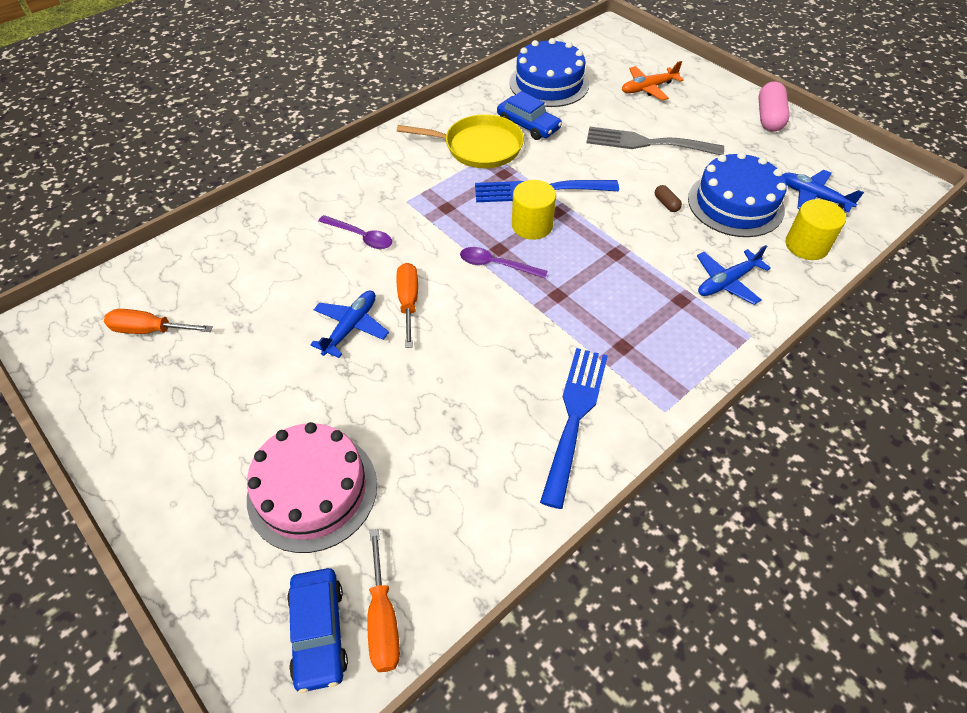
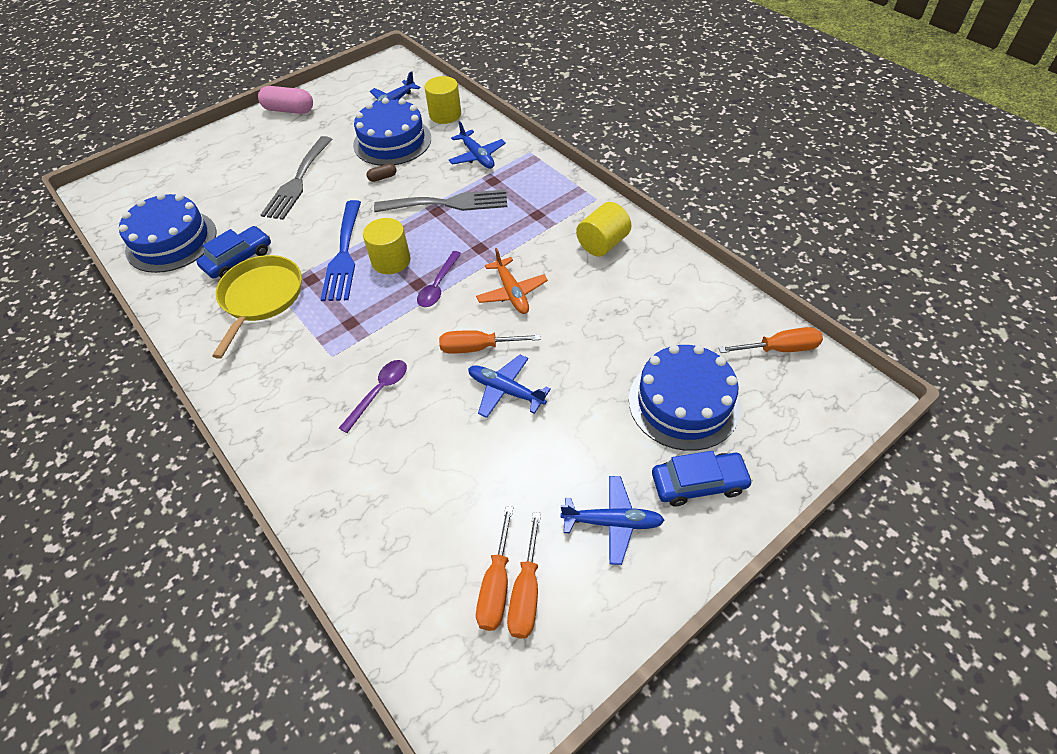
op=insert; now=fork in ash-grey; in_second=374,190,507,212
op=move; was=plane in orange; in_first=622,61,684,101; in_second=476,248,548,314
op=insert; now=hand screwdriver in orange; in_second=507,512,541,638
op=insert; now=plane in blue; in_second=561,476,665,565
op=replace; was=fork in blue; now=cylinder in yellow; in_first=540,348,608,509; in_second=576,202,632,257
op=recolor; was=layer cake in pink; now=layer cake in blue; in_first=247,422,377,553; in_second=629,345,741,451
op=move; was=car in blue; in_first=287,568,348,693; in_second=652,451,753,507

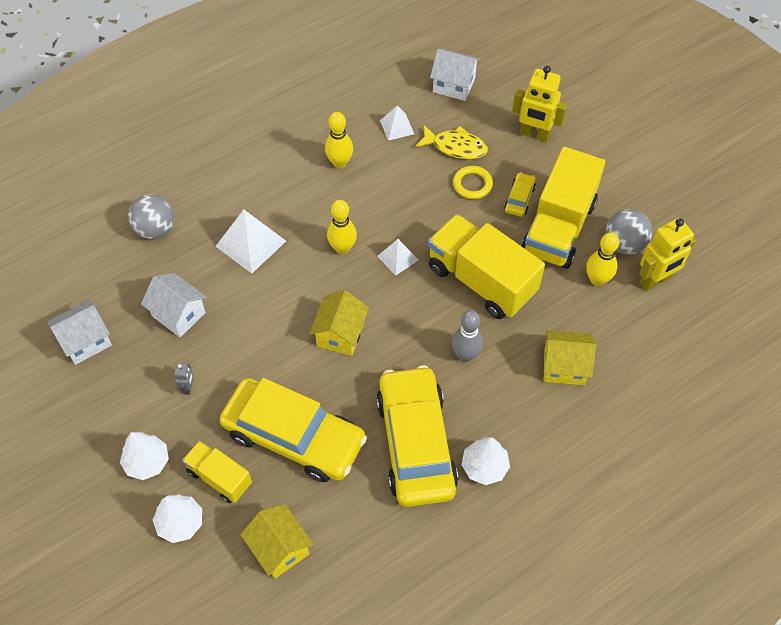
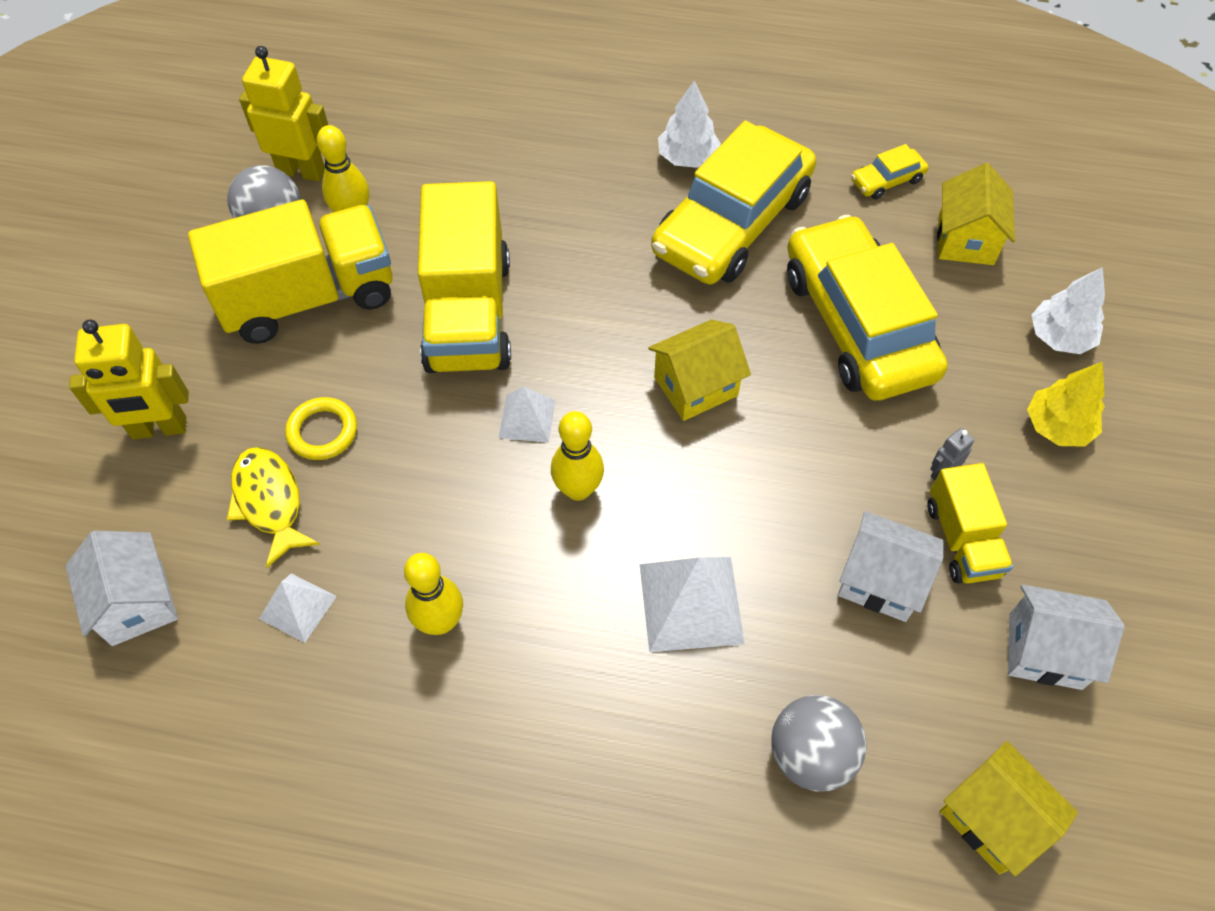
op=rotate; was=robot in yellow; in_first=512,66,567,142; in_second=69,319,189,439; clockwise=105
op=rotate; was=toy house in white; in_first=141,273,207,337; in_second=838,511,943,622; clockwise=-60
op=move; was=car in yellow; in_first=504,172,536,217; in_second=851,144,928,199
op=move; was=lorry in yellow; in_first=182,441,252,503; in_second=927,463,1013,584
op=move; was=toy house in yellow; in_first=544,330,596,385; in_second=940,741,1078,876
op=recolor; was=toy tree in white; now=toy tree in yellow; in_first=120,432,169,480; in_second=1027,362,1105,447
op=delete; was=skittle in ash-grey; in_first=452,310,483,362

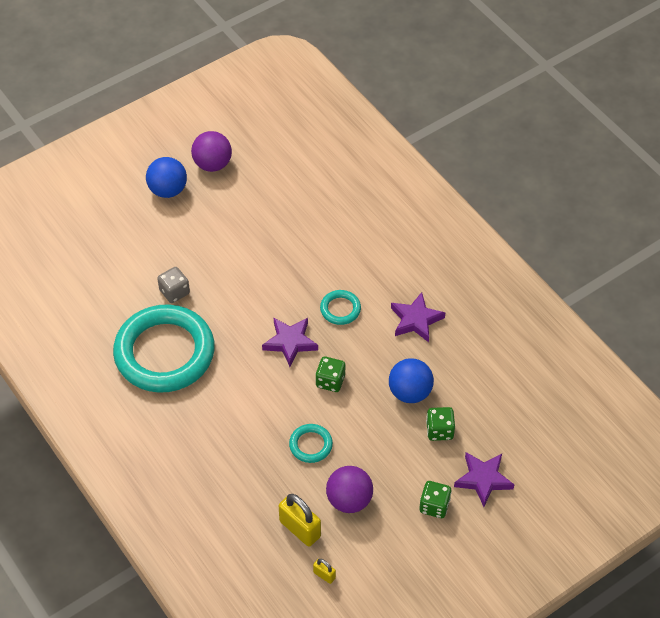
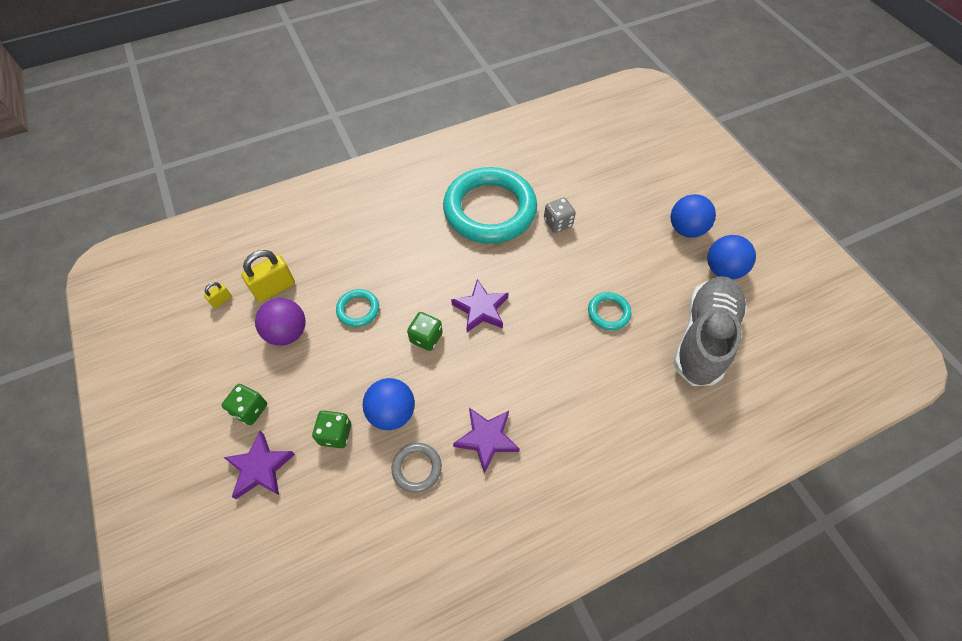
op=insert; now=ring in ash-grey; in_second=391,443,442,493
op=move; was=ring in turquoise; in_first=320,290,361,325; in_second=588,292,632,330
op=insert; now=sneaker in ash-grey; in_second=673,276,747,386
op=recolor; was=sphere in violet; now=sphere in blue; in_first=191,131,232,172; in_second=707,235,756,280

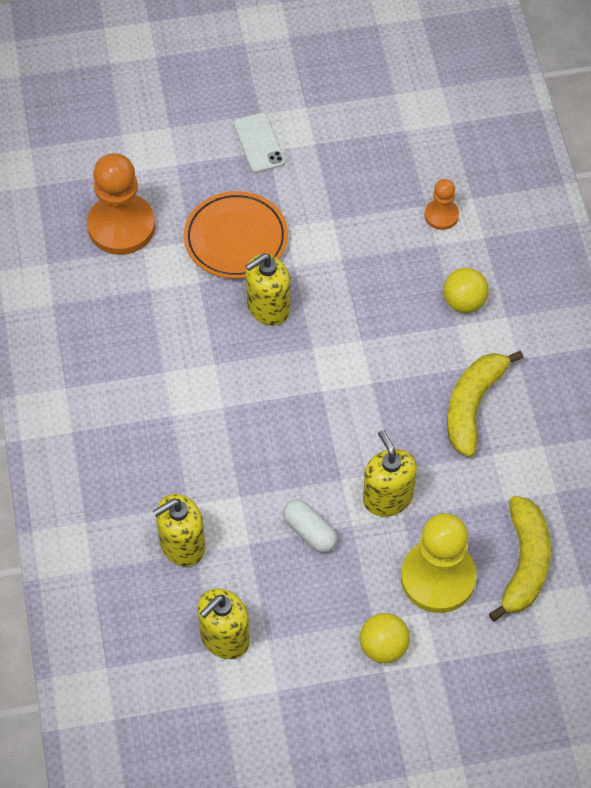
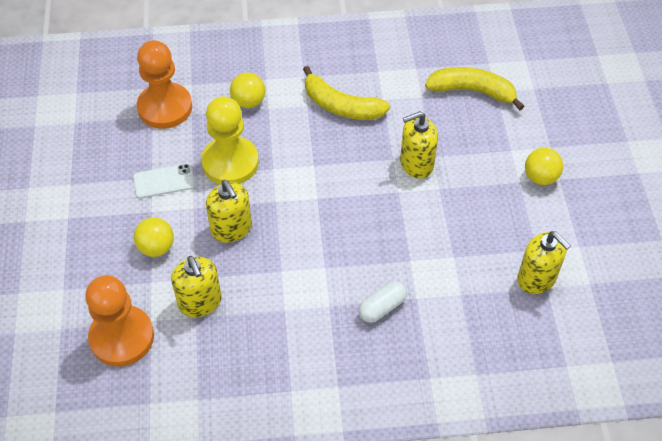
op=move; was=phone in white; in_first=233,113,285,173; in_second=133,164,195,199
op=replace; was=dinner plate in orange; now=sphere in yellow; in_first=184,191,288,279; in_second=134,218,174,257
op=resize; was=chess pawn in orange; in_first=424,179,459,230; in_second=137,40,192,129; ratio=1.96
op=move; was=pump bottle in yellow; in_first=153,494,205,567; in_second=171,256,221,317
op=move; was=chess pawn in yellow; in_first=401,513,477,613; in_second=201,96,259,185
op=move; was=pill shape in white; in_first=283,499,338,553; in_second=358,281,407,323

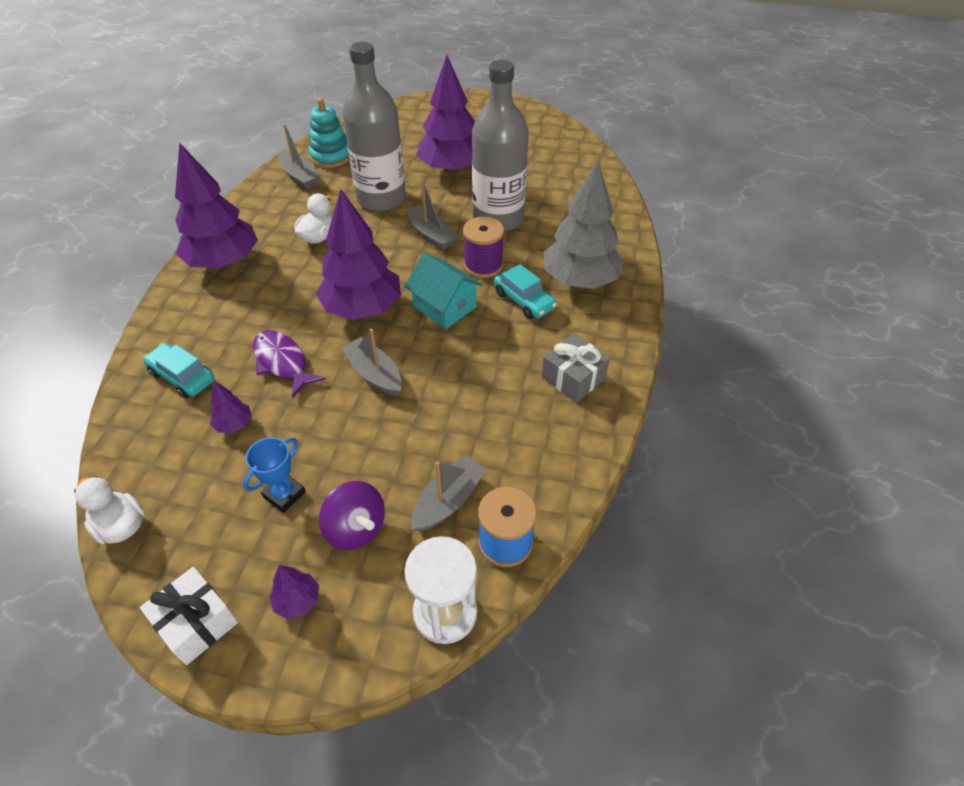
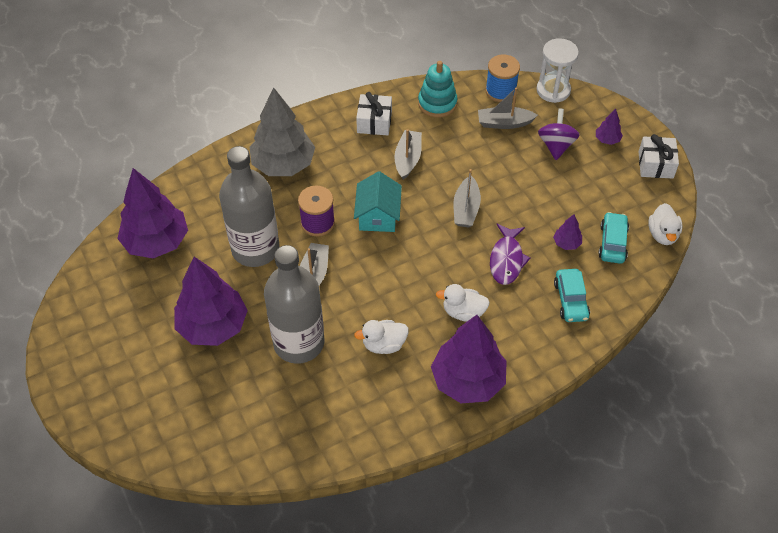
op=move; was=toy tree in violet; in_first=316,189,401,320; in_second=117,168,188,259
op=recolor; was=present in ash-grey; now=present in white; in_first=542,333,610,403; in_second=356,92,392,135
op=move; was=boat in ash-grey; in_first=278,124,320,190; in_second=394,129,422,180
op=move; was=stacking rings in turquoise; in_first=309,98,350,168; in_second=418,61,457,117
op=insert; now=rubber duck in white; in_second=436,284,490,322
op=move; was=car in turquoise; in_first=494,264,557,319; in_second=598,212,629,264
op=delete; was=trophy in blue; in_first=243,437,306,513

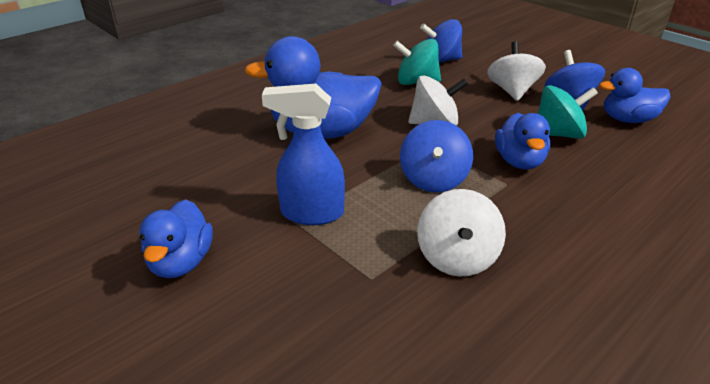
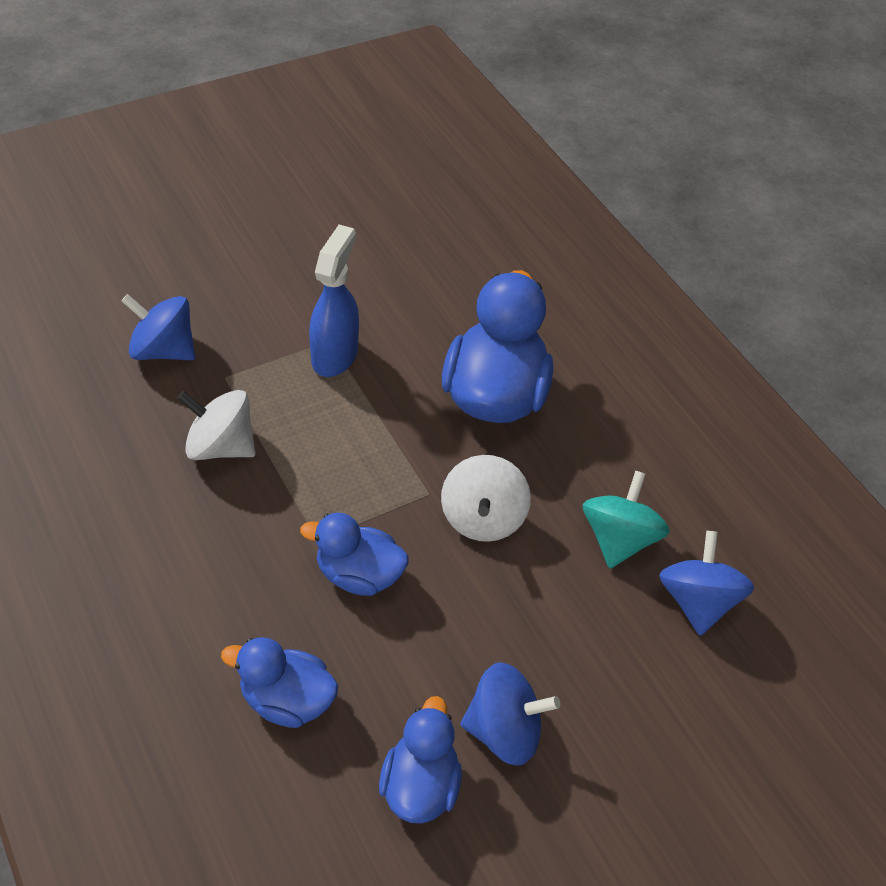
op=move; was=spinning top in blue; in_first=400,120,473,192; in_second=121,294,195,360
op=move; was=rubber duck in blue; in_first=139,199,213,278; in_second=221,637,338,728
op=delete; was=spinning top in white; in_first=487,41,546,101
op=delete; was=spinning top in turquoise; in_first=538,85,598,139

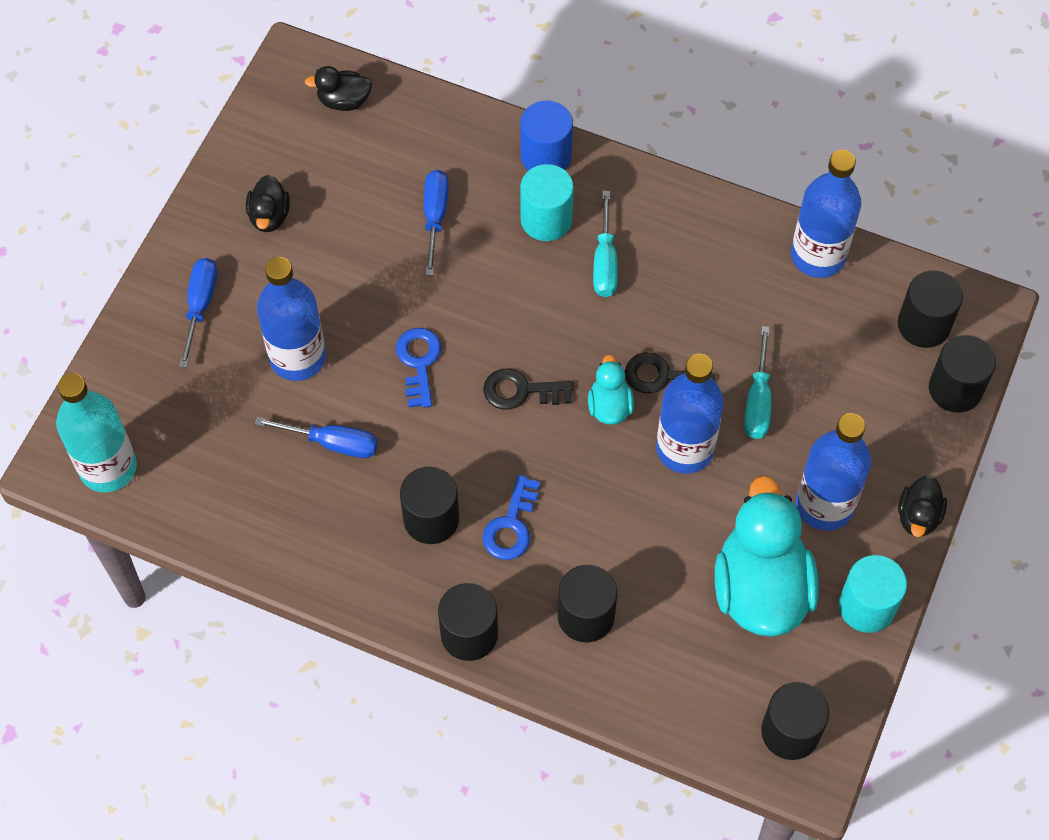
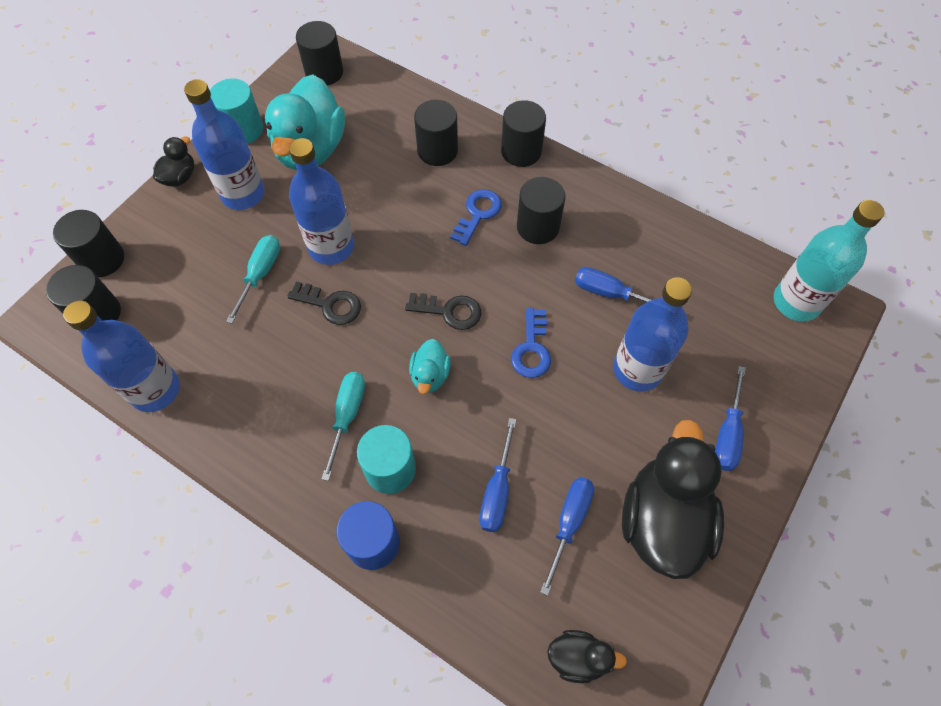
op=move; was=rubber duck in turquoise; in_first=588,355,634,425; in_second=409,339,451,394
op=insert; now=hand screwdriver in blue; in_second=540,477,594,596
op=resize; was=rubber duck in ebony; in_first=246,175,290,232; in_second=622,419,724,579; ratio=2.13

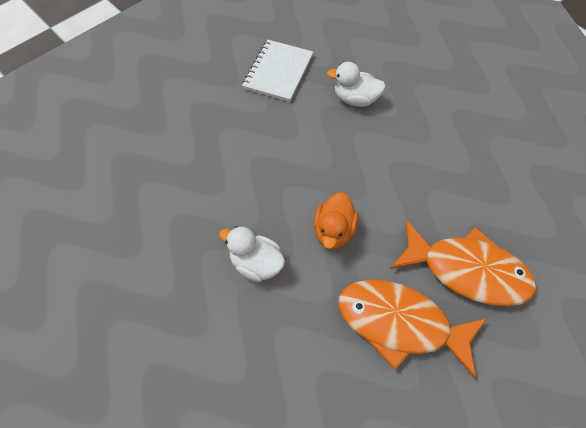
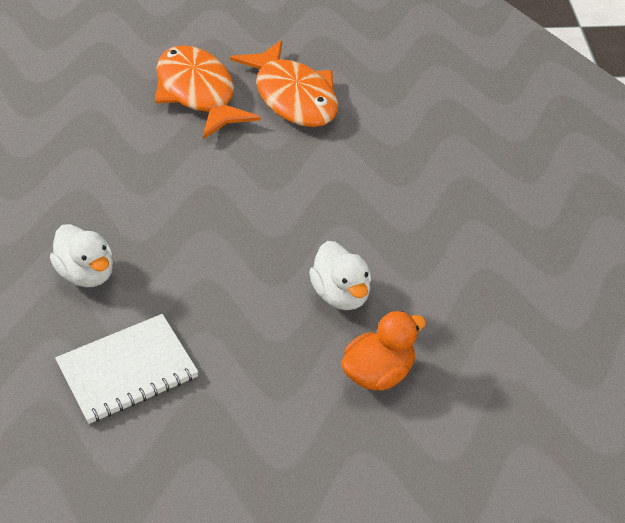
op=move; was=rubber duck in white; in_first=219,226,285,282; in_second=309,241,371,310
op=move; was=rubber duck in orange; in_first=313,192,359,249; in_second=341,311,426,391

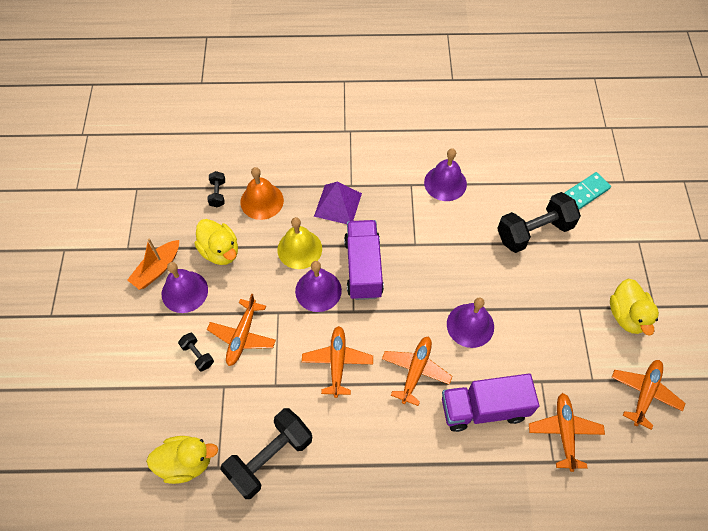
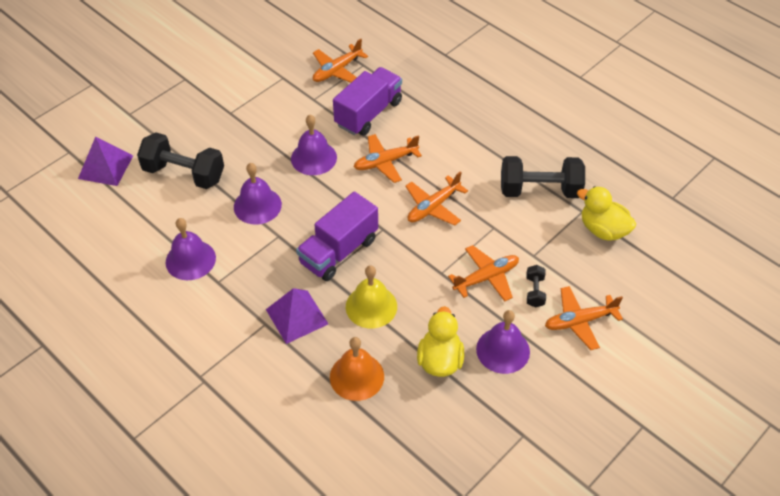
op=replace; was=domino in turquoise; now=pyramid shape in violet; in_first=565,172,611,209; in_second=78,137,133,186
op=move; was=bell in violet; in_first=295,261,342,312; in_second=234,163,282,224
op=rotate; was=lorry in violet; in_first=442,374,539,432; in_second=333,67,402,136; clockwise=-90
op=move; was=plane in orange; in_first=611,360,686,430; in_second=545,286,623,350
op=delete; was=boat in orange; in_first=127,239,179,290
op=delete; was=hand weight in ebony; in_first=207,171,225,207
op=delete; was=rubber duck in yellow; in_first=610,279,659,336

